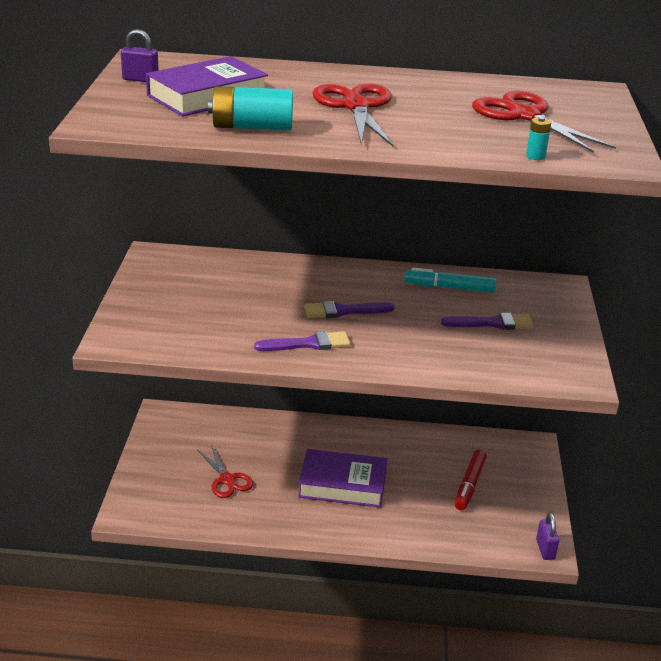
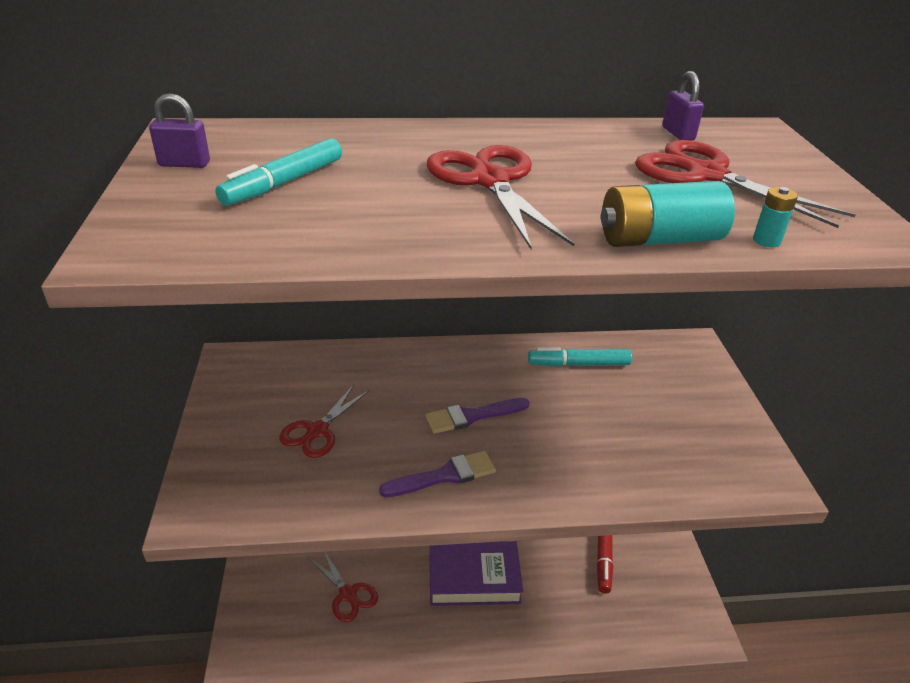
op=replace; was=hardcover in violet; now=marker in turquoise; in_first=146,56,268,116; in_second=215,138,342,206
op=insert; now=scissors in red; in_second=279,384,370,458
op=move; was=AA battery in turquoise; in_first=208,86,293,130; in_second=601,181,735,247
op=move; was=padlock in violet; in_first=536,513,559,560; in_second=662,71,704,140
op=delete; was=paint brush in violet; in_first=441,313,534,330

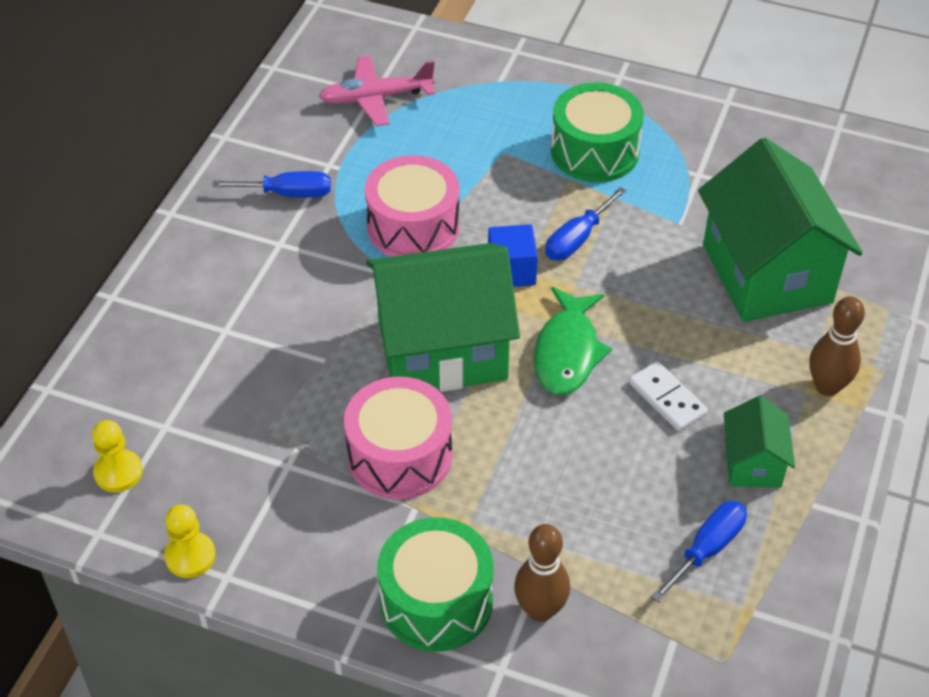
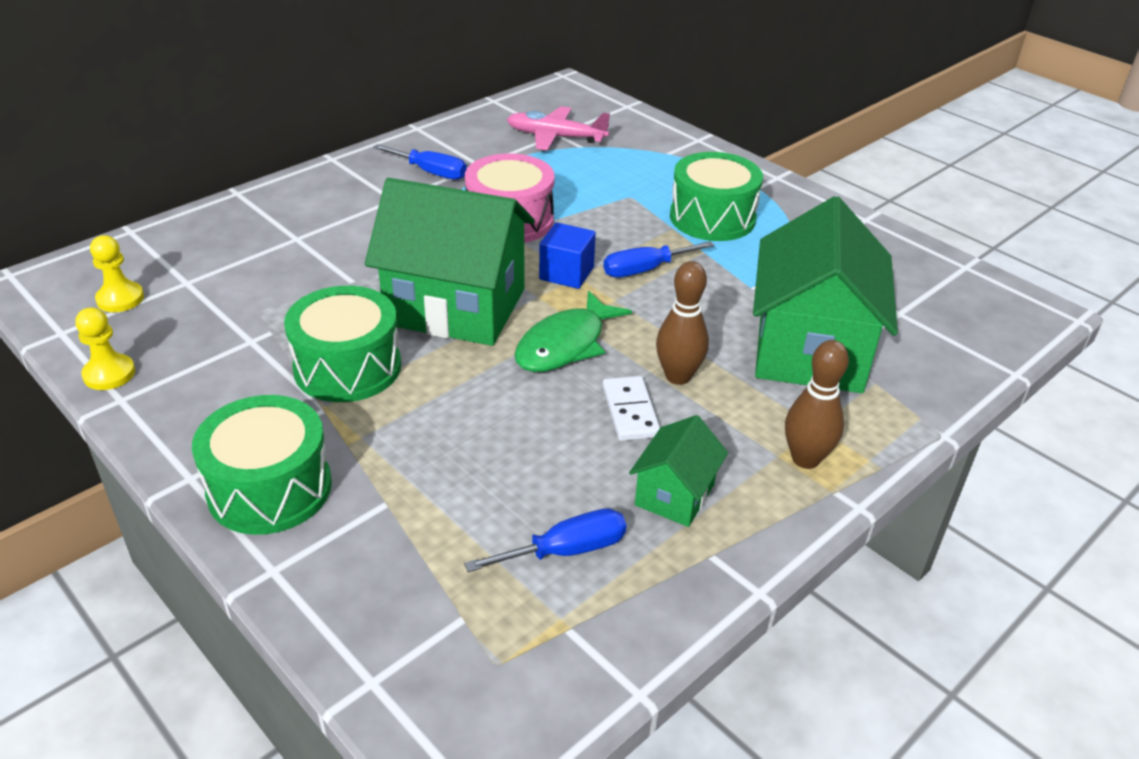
op=recolor; was=snare drum in pink; now=snare drum in emerald; in_first=344,376,452,500; in_second=284,286,401,402
op=move; was=skittle in brown; in_first=514,524,570,622; in_second=656,261,709,385

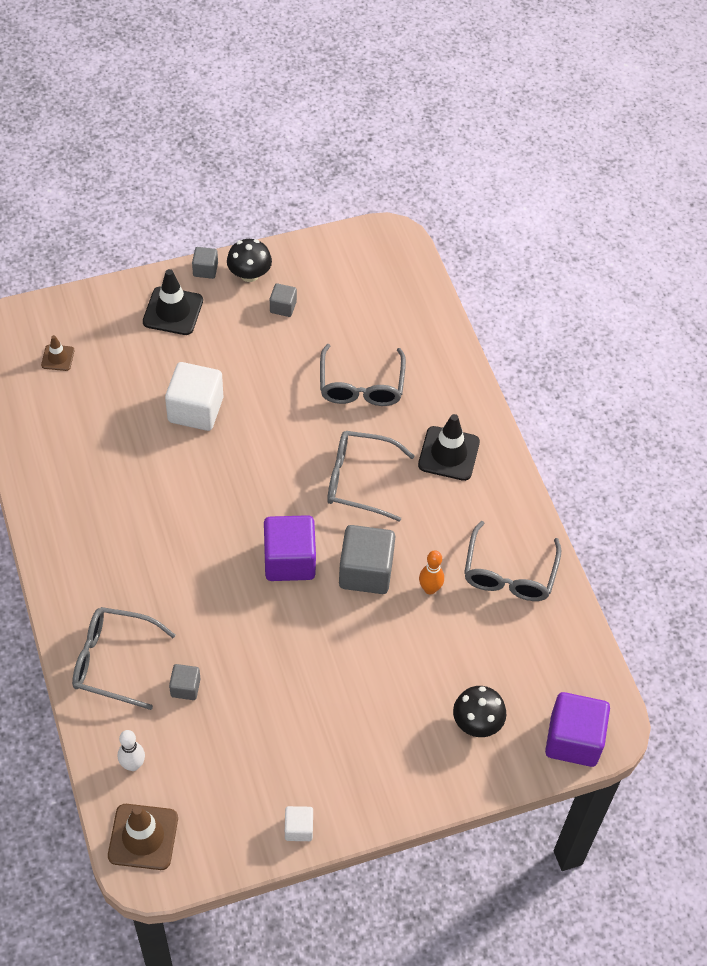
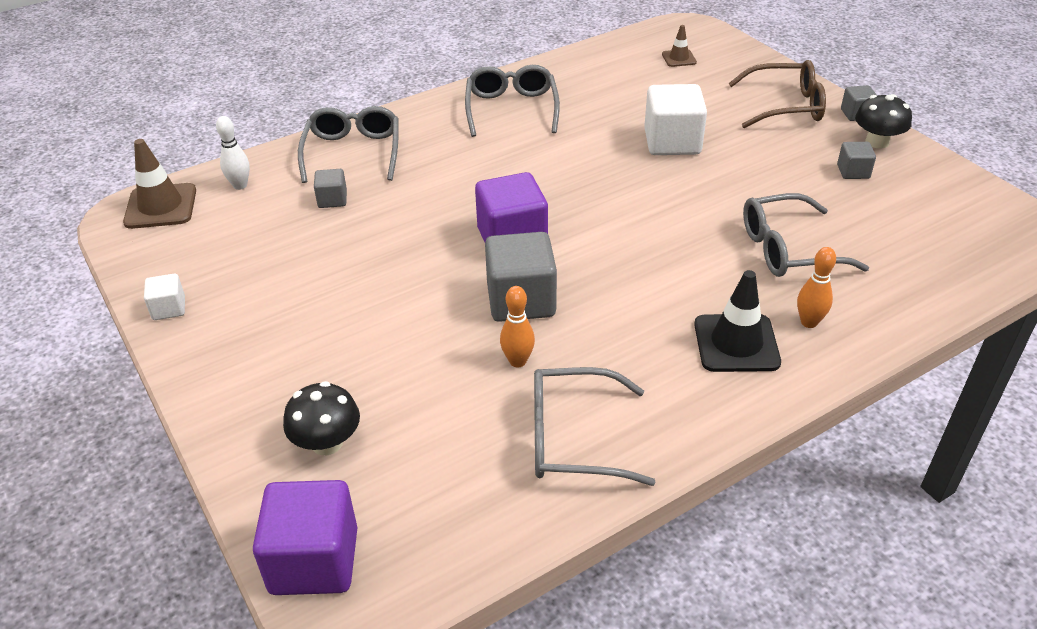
op=move; was=spectacles in ash-grey; in_first=327,431,414,522; in_second=465,65,560,137
op=replace; was=road cone in ebony; now=spectacles in brown; in_first=143,269,203,335; in_second=728,60,826,128
op=insert; now=skittle in orange; in_second=797,247,836,328

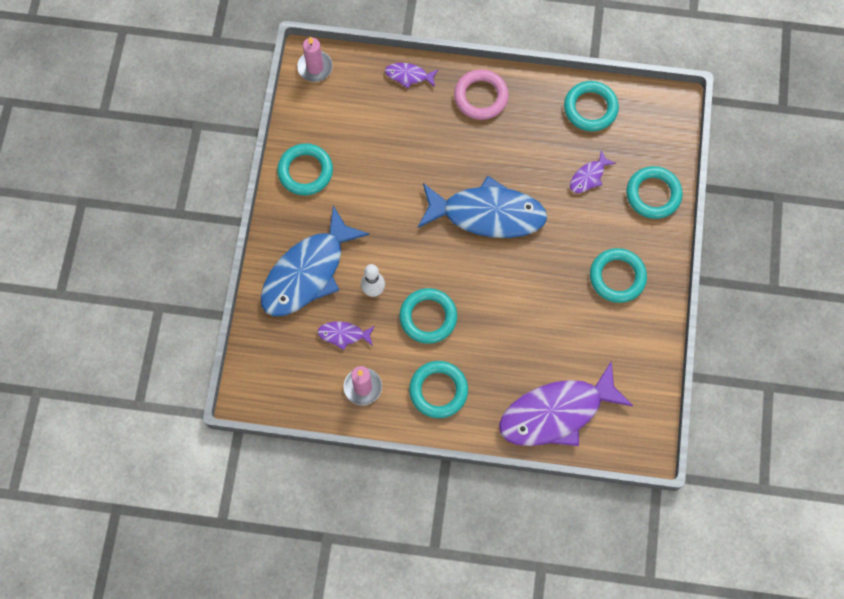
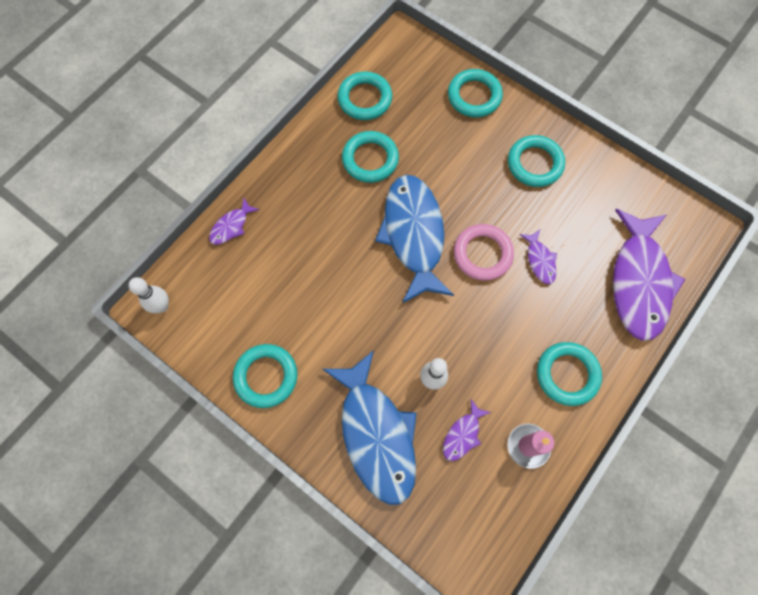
op=replace; was=pillar candle in pink; now=skittle in white; in_first=297,37,333,82; in_second=128,277,169,313
op=move; was=ring in turquoise; in_first=399,288,457,344; in_second=342,131,399,183
op=rotate; was=fish in blue; in_first=418,176,548,238; in_second=375,175,454,303; clockwise=-45
op=move; was=ring in pink; in_first=454,70,509,120; in_second=454,224,514,281
op=move; was=fish in violet; in_first=570,150,616,193; in_second=520,230,557,284

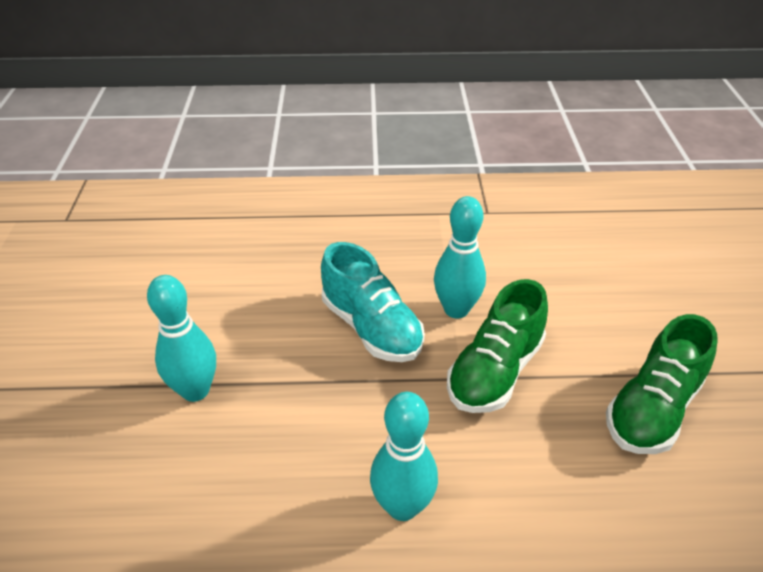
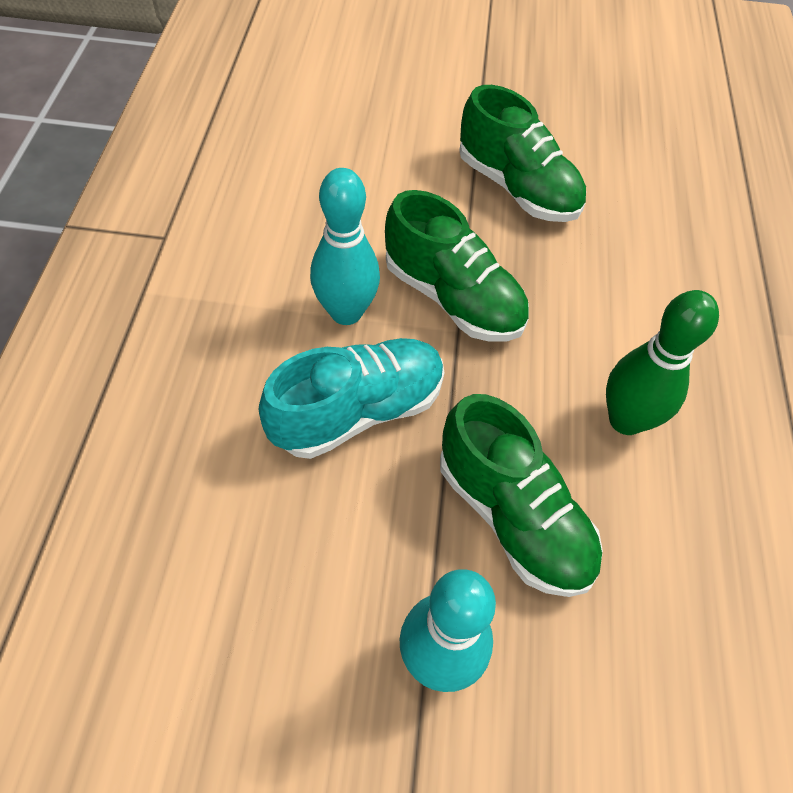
op=insert; now=sneaker in emerald; in_second=440,394,603,597
op=recolor; was=skittle in turquoise; now=skittle in emerald; in_first=370,392,438,521; in_second=606,290,719,435

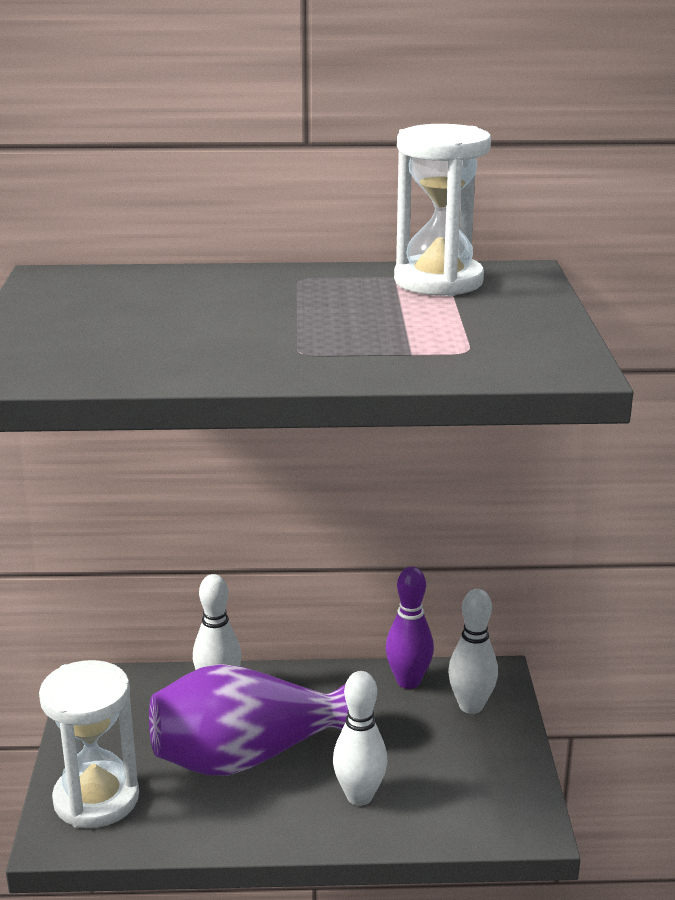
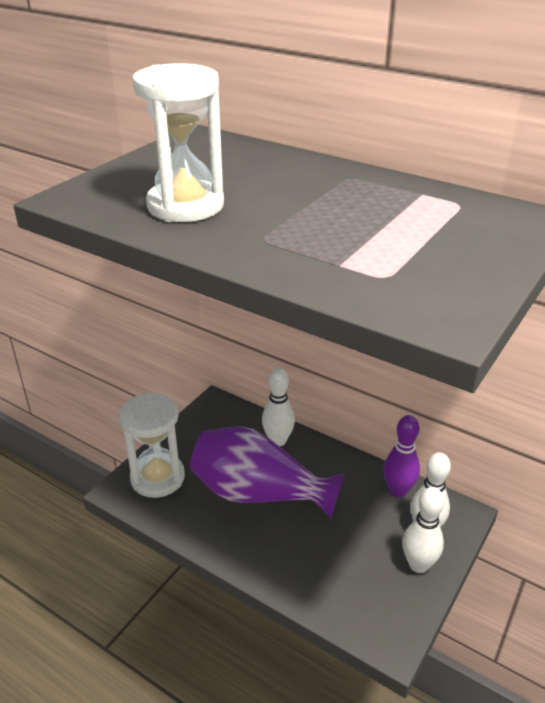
op=move; was=hourglass in white; in_first=394,124,491,296; in_second=132,63,224,222
op=move; was=skittle in white; in_first=333,671,387,806; in_second=403,487,444,573

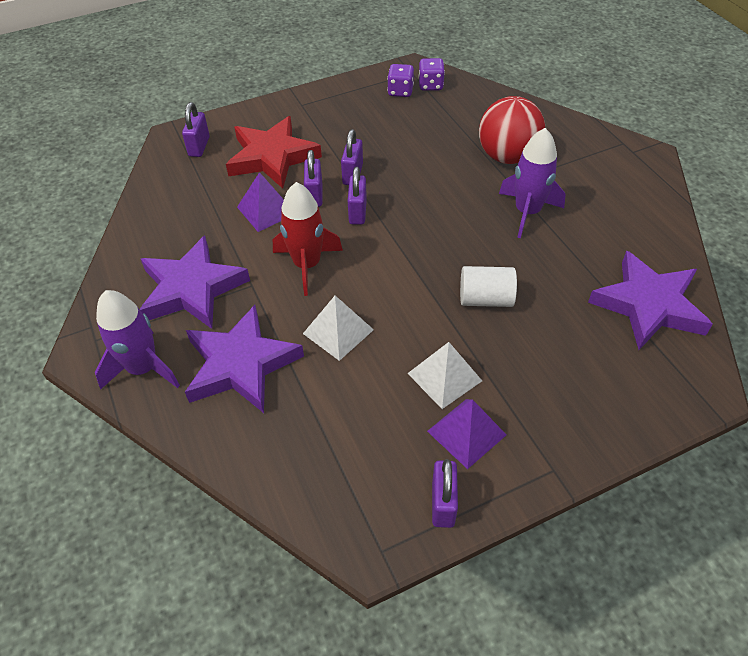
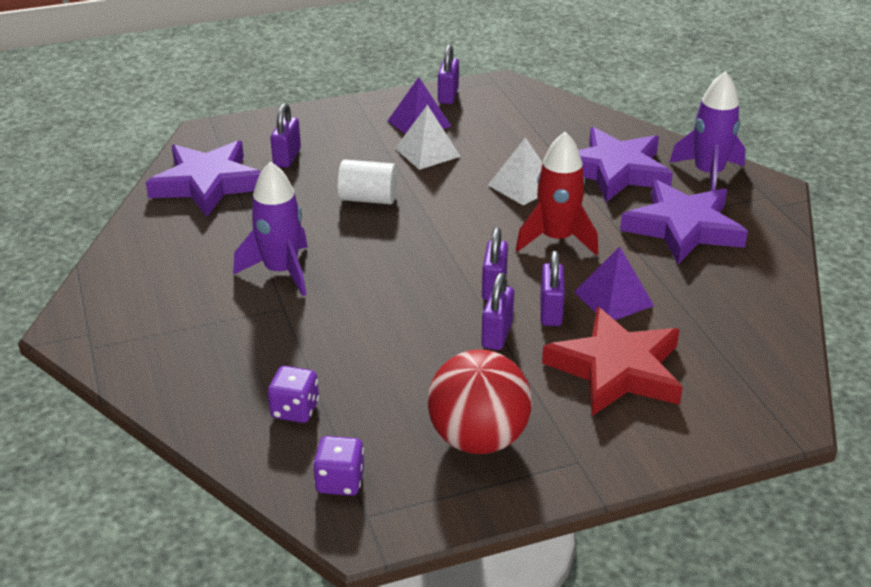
op=move; was=die in violet; in_first=387,64,414,97; in_second=268,366,319,423
op=move; was=padlock in violet; in_first=182,102,210,157; in_second=270,103,301,168
op=move; was=sphere in red; in_first=479,96,545,164; in_second=428,350,532,454

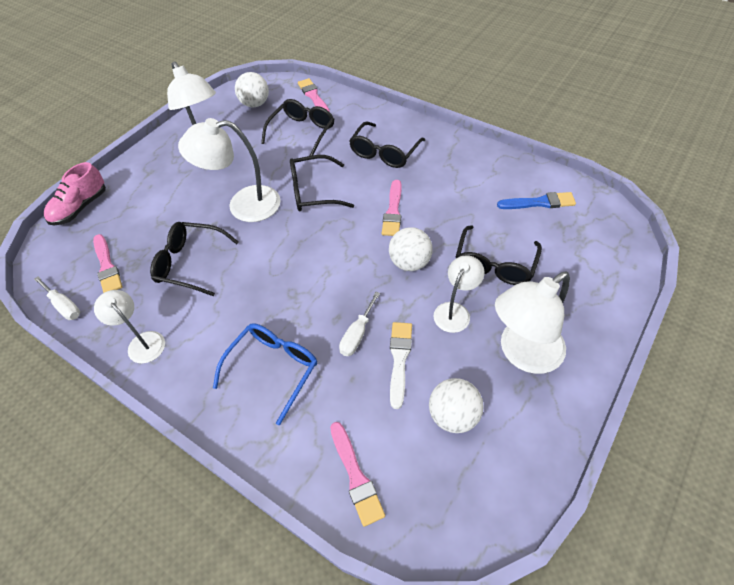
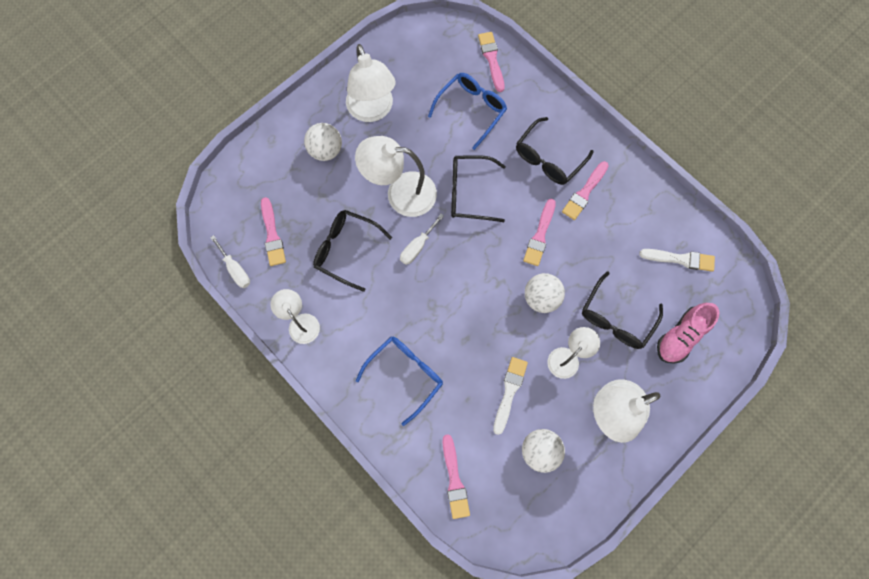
op=move; was=sphere in white; in_first=235,72,269,108; in_second=304,123,342,161
op=move; was=hand screwdriver in white; in_first=339,292,380,356; in_second=400,214,444,265
op=recolor; was=spectacles in ebony; now=spectacles in blue; in_first=261,99,334,156; in_second=428,73,507,150
op=insert; now=paint brush in pink; in_second=562,161,609,220
op=recolor; was=paint brush in blue; now=paint brush in white; in_first=497,192,576,209; in_second=639,249,715,272
op=move; was=sneaker in pink; in_first=44,162,106,225; in_second=657,303,719,364

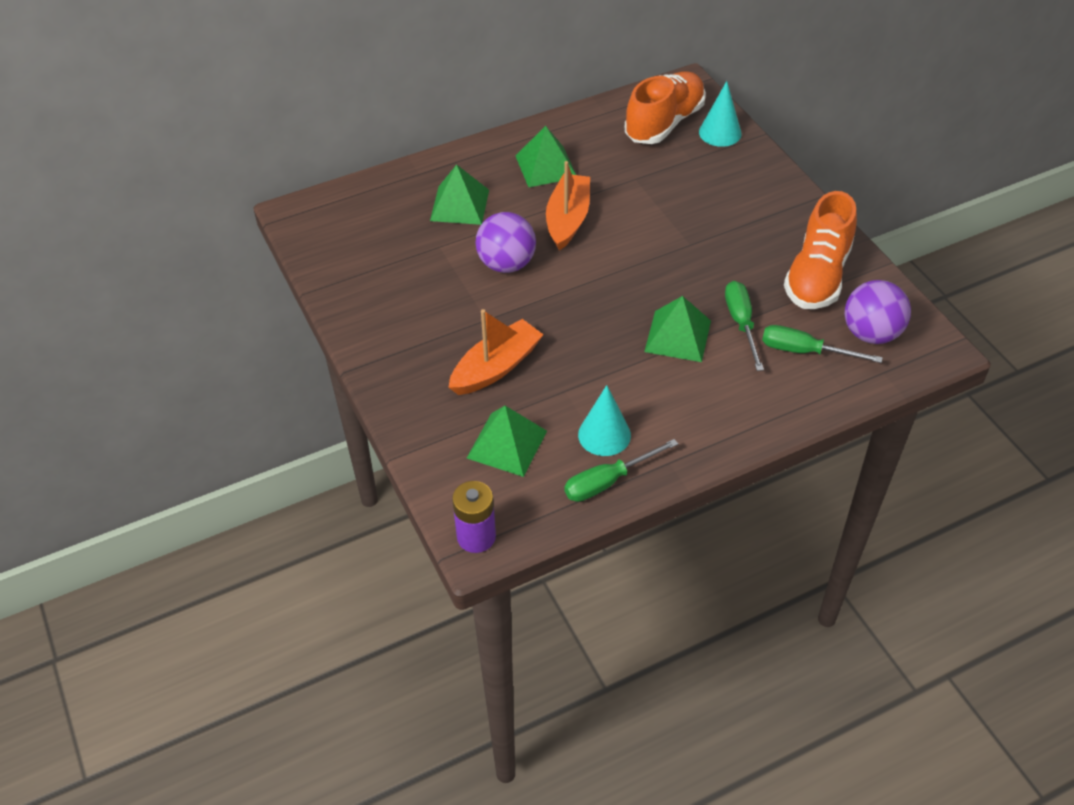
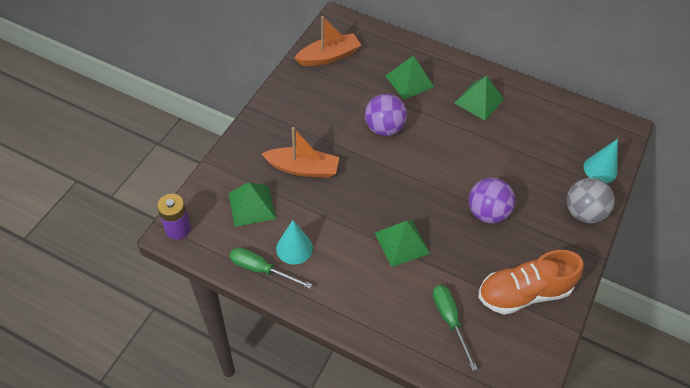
op=move; was=boat in orange; in_first=546,161,590,251; in_second=295,16,361,66
op=move; was=sphere in violet; in_first=844,280,911,344; in_second=469,178,515,223
op=insert; now=sphere in ash-grey; in_second=567,178,615,223
op=delete; was=sneaker in orange; in_first=625,71,706,144
op=delete; was=hand screwdriver in emerald; in_first=725,281,764,371

